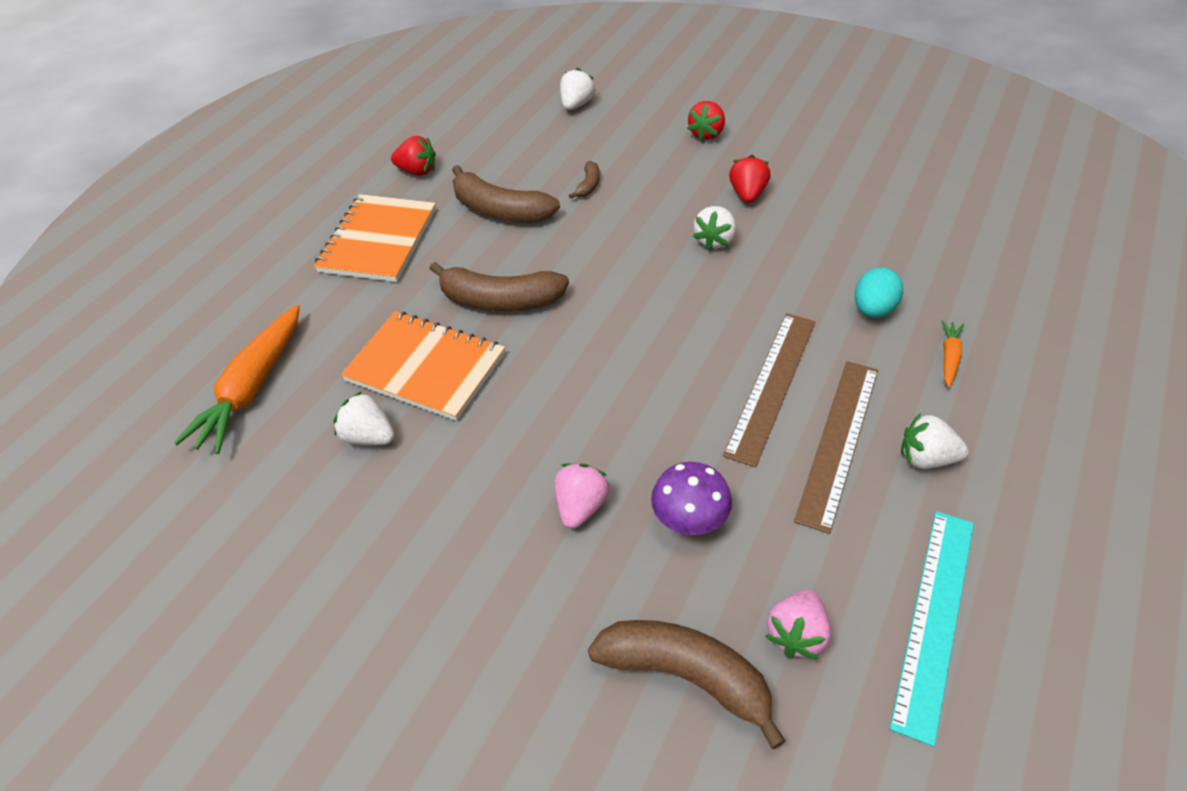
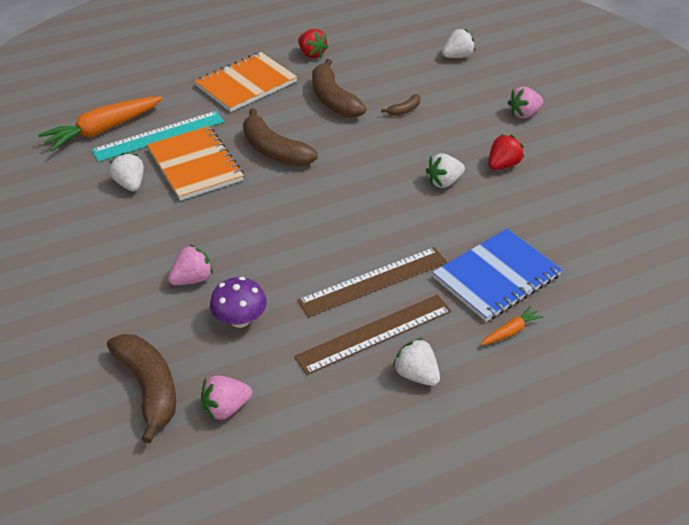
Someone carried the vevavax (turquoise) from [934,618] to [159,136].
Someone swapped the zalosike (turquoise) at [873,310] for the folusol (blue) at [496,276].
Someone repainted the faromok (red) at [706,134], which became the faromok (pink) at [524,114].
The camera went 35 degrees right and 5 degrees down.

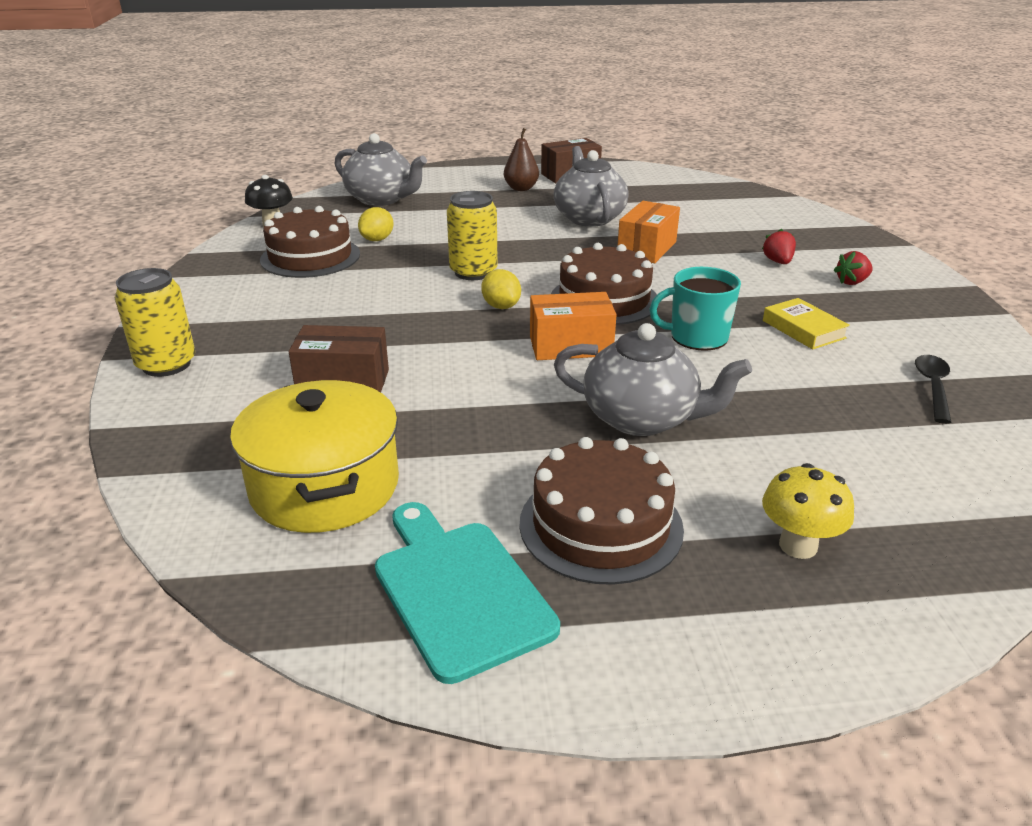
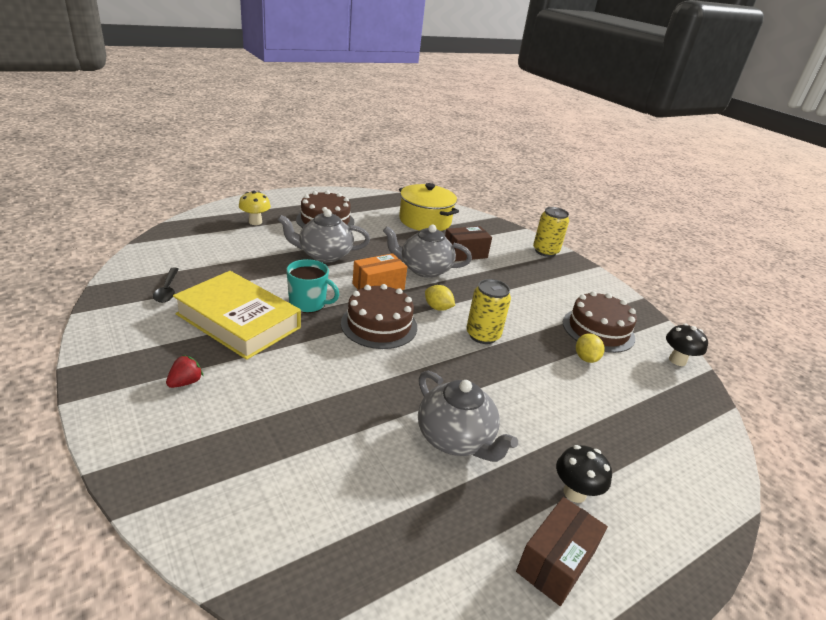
Someone scaled the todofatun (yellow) at [803,329] by 2.19.
Someone rotated the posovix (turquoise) at [697,337] by 45 degrees clockwise.
Someone carried the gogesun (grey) from [381,199] to [424,269].
Someone swapped the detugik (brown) at [521,188] for the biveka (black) at [574,493].
Someone took away the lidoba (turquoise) at [458,590].
Someone took away the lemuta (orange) at [646,249].
Someone took away the faromok (red) at [778,262].
The camera went 150 degrees right and 0 degrees up.

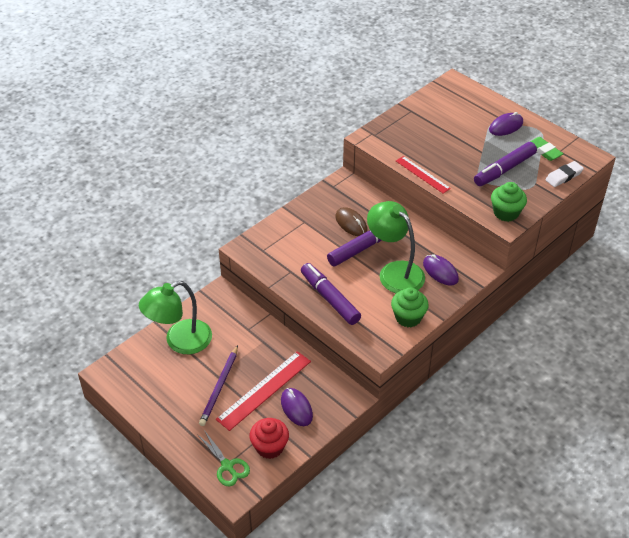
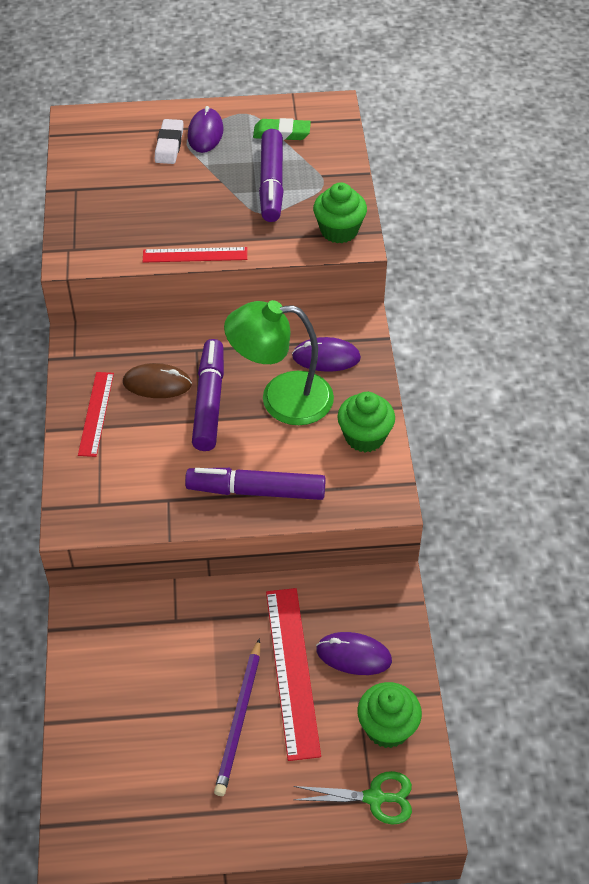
Someone put down the vevavax (red) at [96,413].
Someone carried the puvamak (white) from [564,176] to [169,145].
Someone rotated the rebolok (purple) at [219,387] by 45 degrees clockwise.
Someone repainted the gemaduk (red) at [269,447], which became the gemaduk (green) at [387,727].
Someone took away the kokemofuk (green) at [180,341].
The camera went 50 degrees left and 5 degrees up.

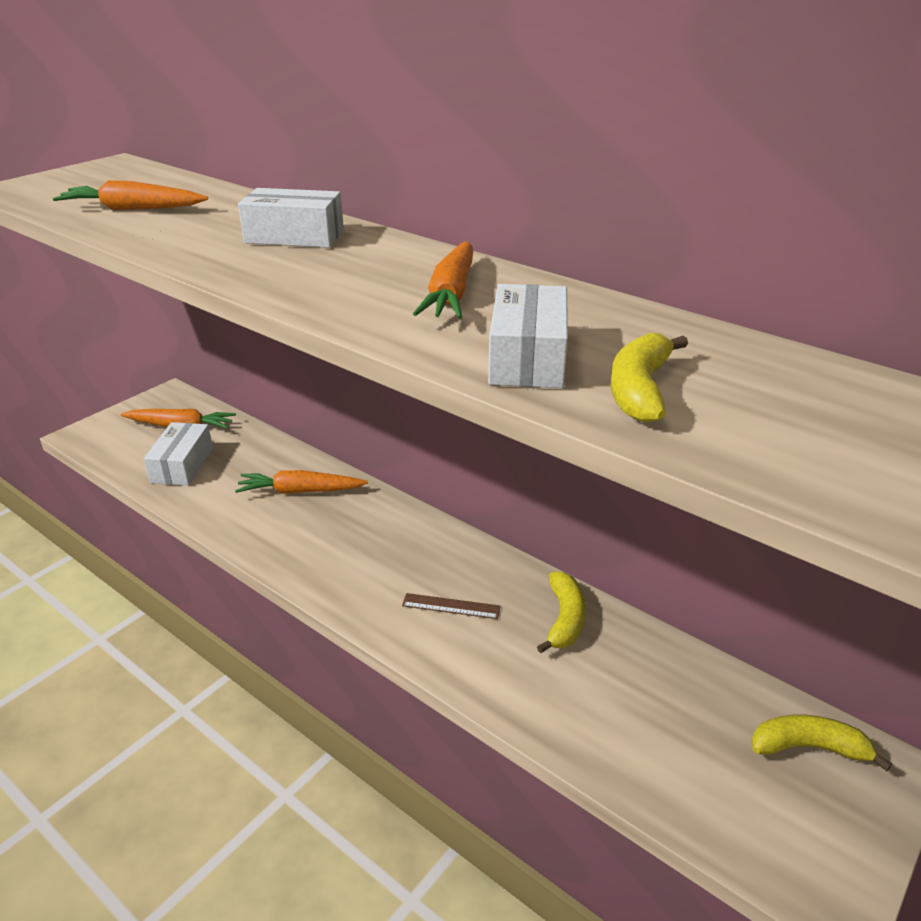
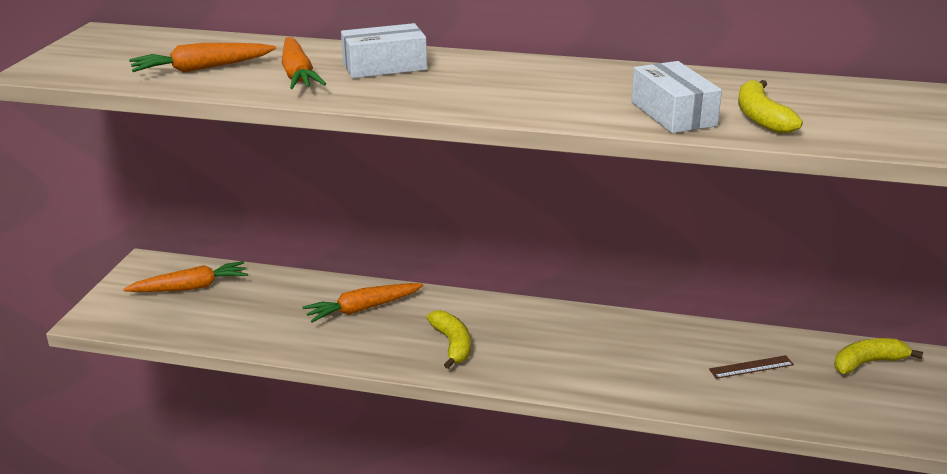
Someone carried the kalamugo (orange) from [451,294] to [298,75].
Someone carried the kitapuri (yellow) from [564,619] to [452,344].
Someone carried the vevavax (brown) from [451,606] to [751,367].
Someone took away the lemuta (white) at [182,465].
The camera went 25 degrees left and 5 degrees down.

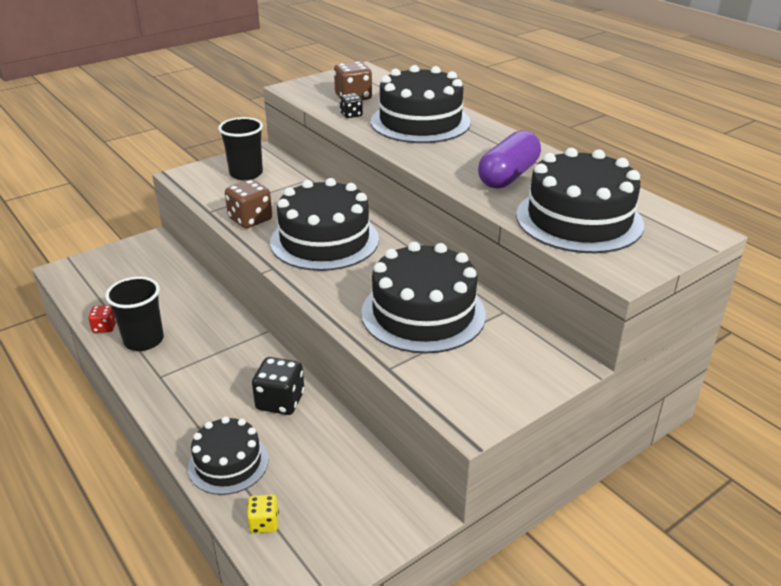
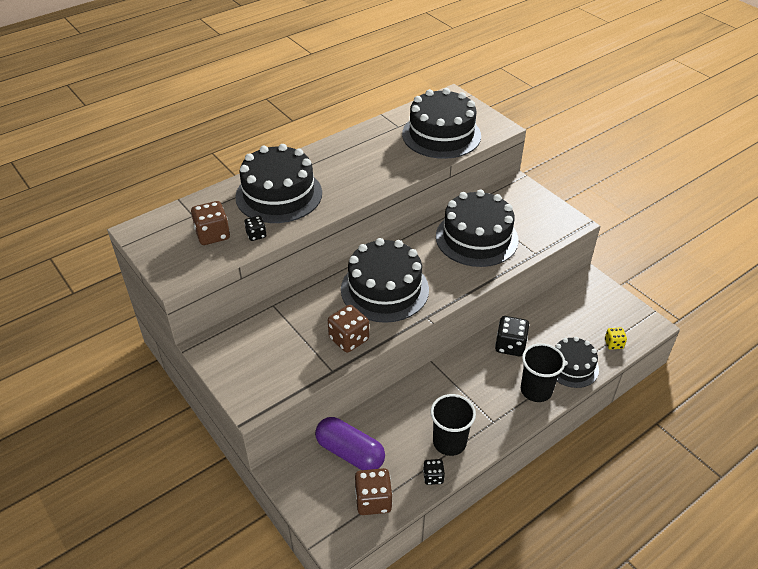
Someone carried the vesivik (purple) from [508,176] to [350,452].
Someone put down the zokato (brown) at [373,500].
Someone repainted the zokato (red) at [104,327], which became the zokato (black) at [433,477].
Someone carried the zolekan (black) from [246,174] to [536,390].
The camera went 90 degrees left and 10 degrees up.

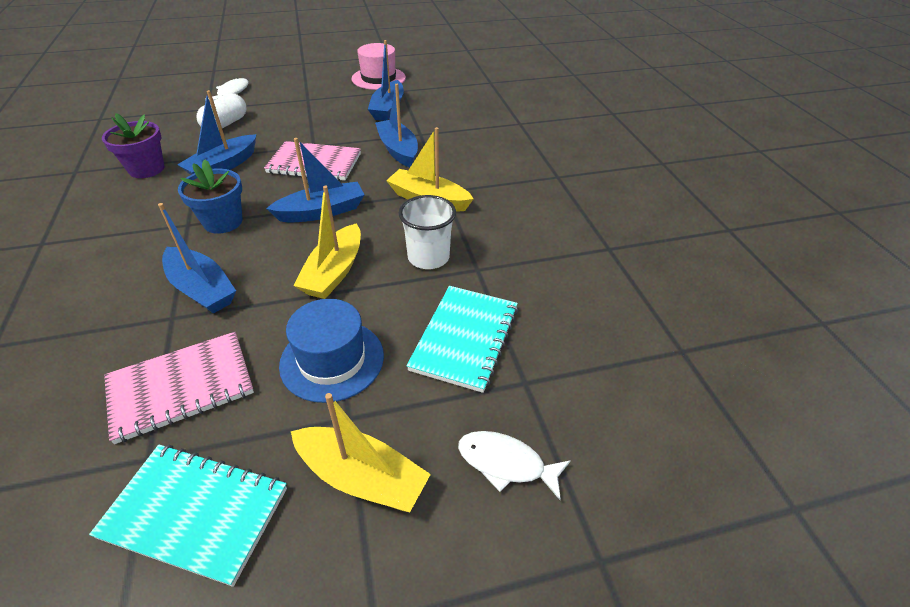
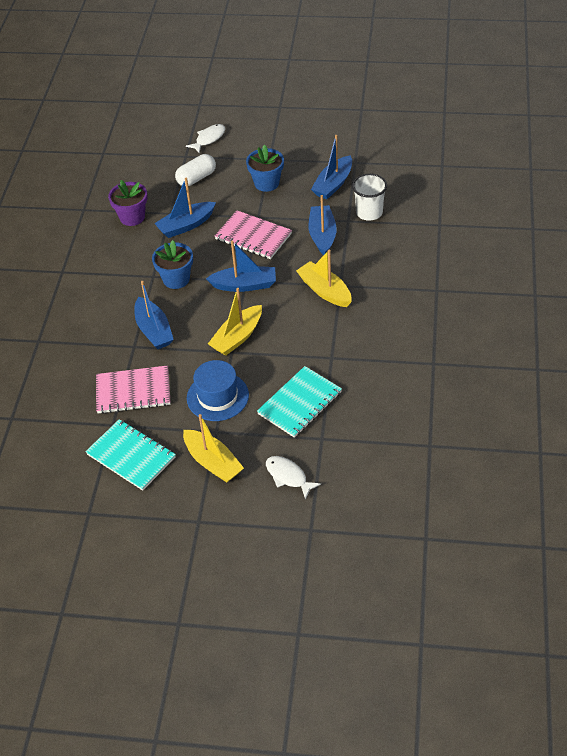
Someone put down the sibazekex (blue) at [266,183].
Someone carried the zolekan (white) from [428,257] to [369,212].
Someone took away the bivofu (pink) at [378,78].
The camera went 25 degrees right and 5 degrees up.

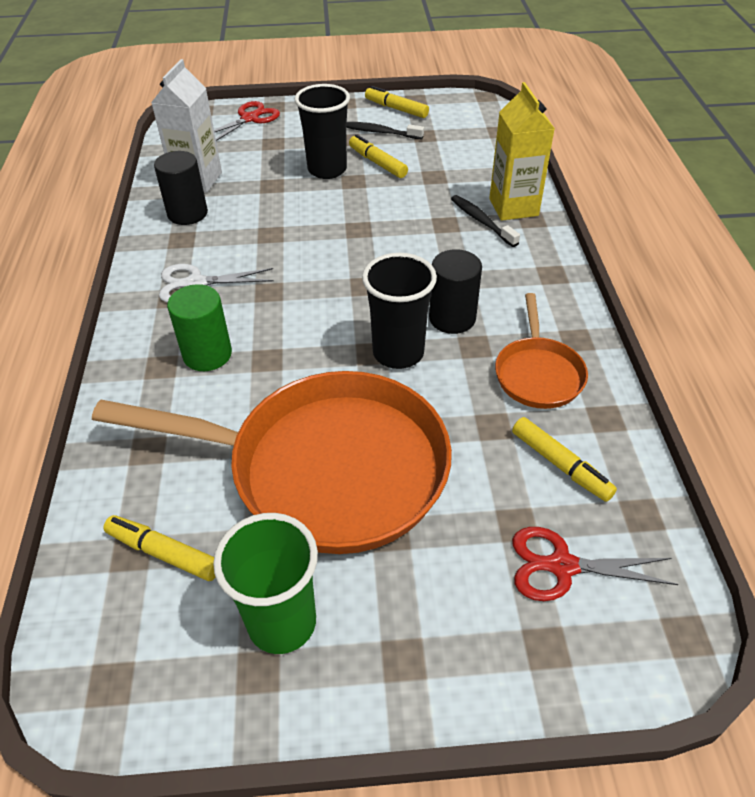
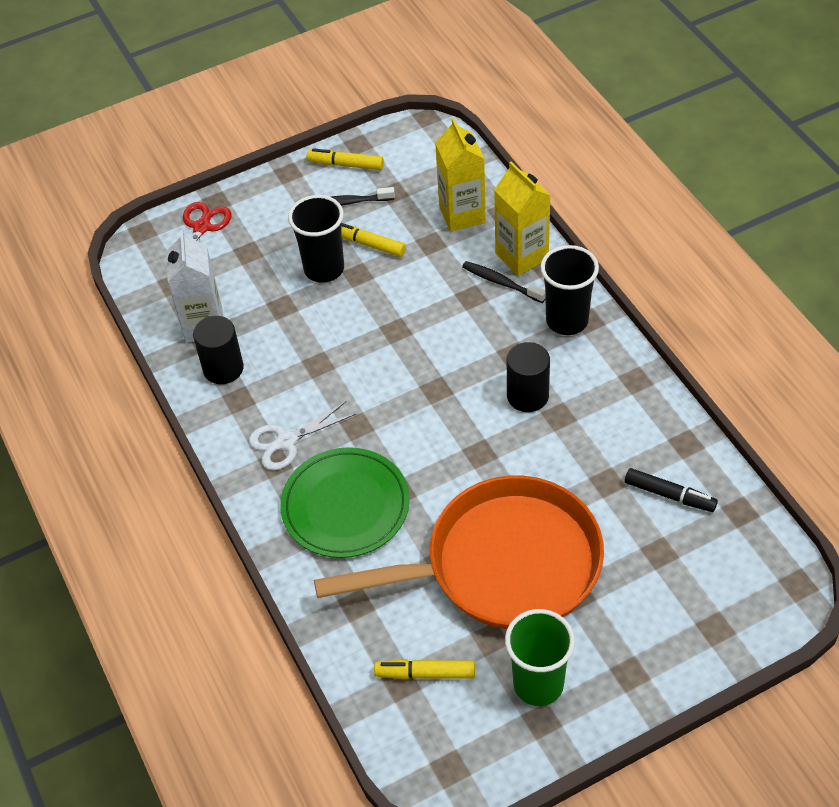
Someone swapped the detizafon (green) at [207,354] for the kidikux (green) at [345,506].
Someone put down the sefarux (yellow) at [462,214].
Someone carried the zolekan (black) from [398,353] to [567,320].
Someone repainted the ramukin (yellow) at [560,465], which became the ramukin (black) at [669,495].
Someone took away the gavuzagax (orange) at [538,373].
Someone took away the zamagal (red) at [562,566].
The camera went 20 degrees left and 5 degrees up.

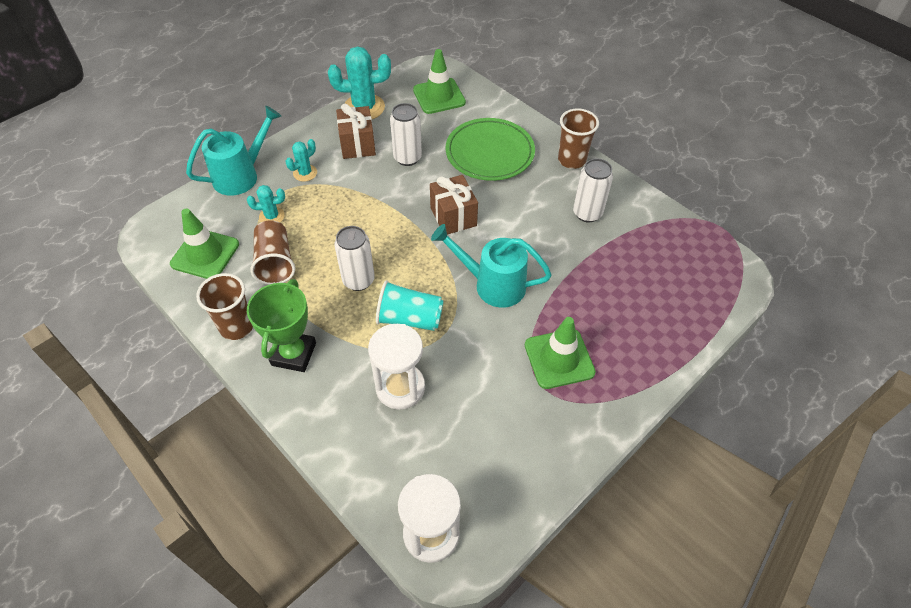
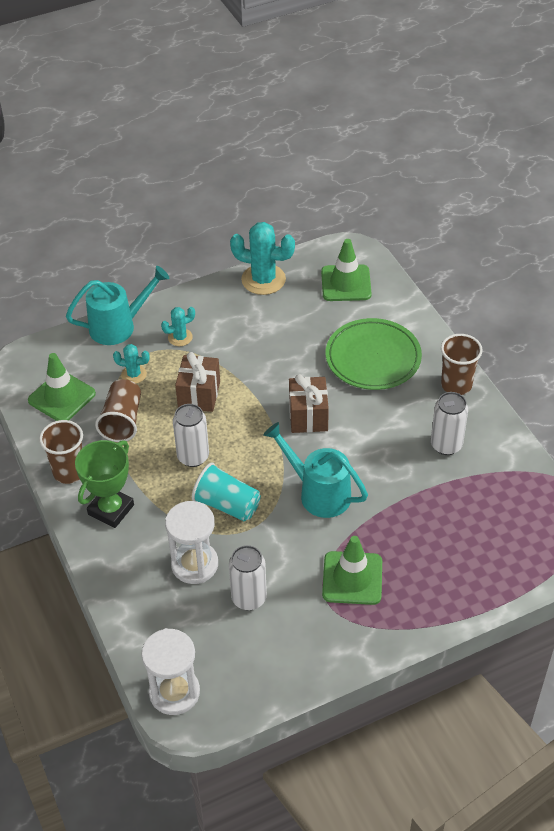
Someone carried the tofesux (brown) from [357,144] to [199,394].
Someone carried the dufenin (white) from [407,158] to [249,598].
The camera went 20 degrees right and 5 degrees down.

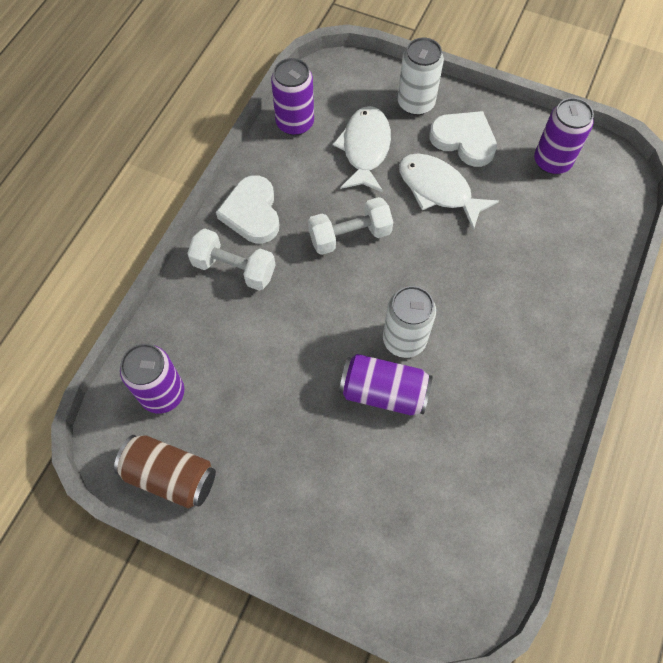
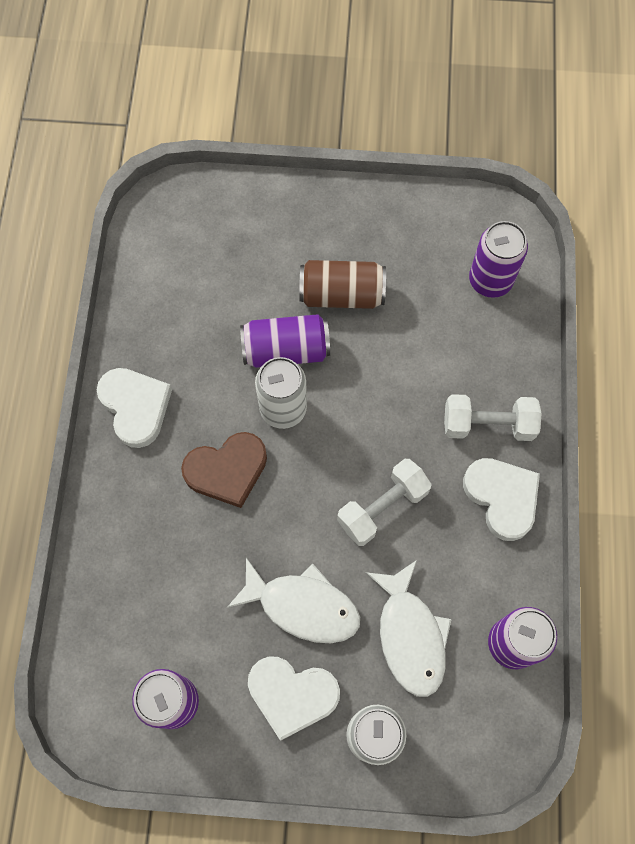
Someone put down the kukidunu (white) at [135,407].
Someone put down the kukidunu (brown) at [227,470].
Someone carried the dufenin (brown) from [170,476] to [341,294].
The camera went 160 degrees right and 5 degrees up.

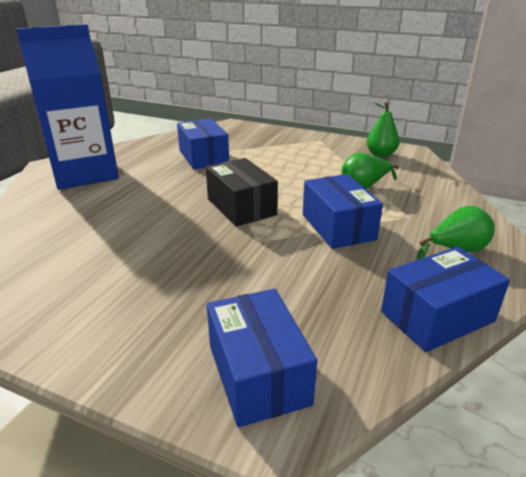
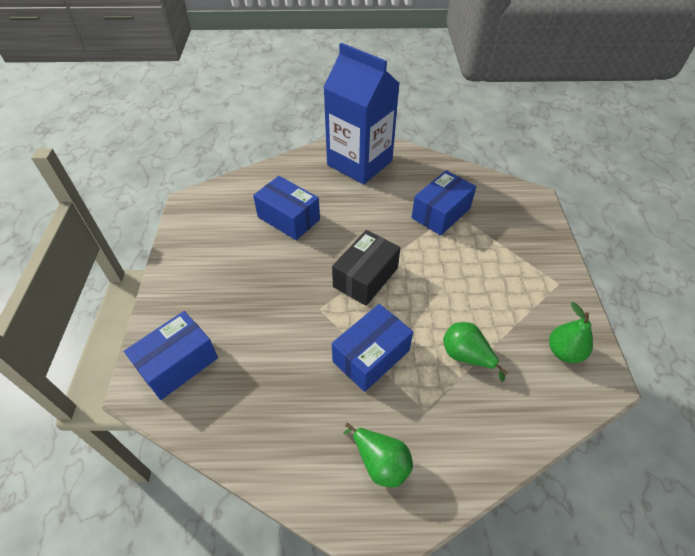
Someone carried the lemuta (blue) from [437,316] to [288,218].
The camera went 65 degrees right and 20 degrees up.

